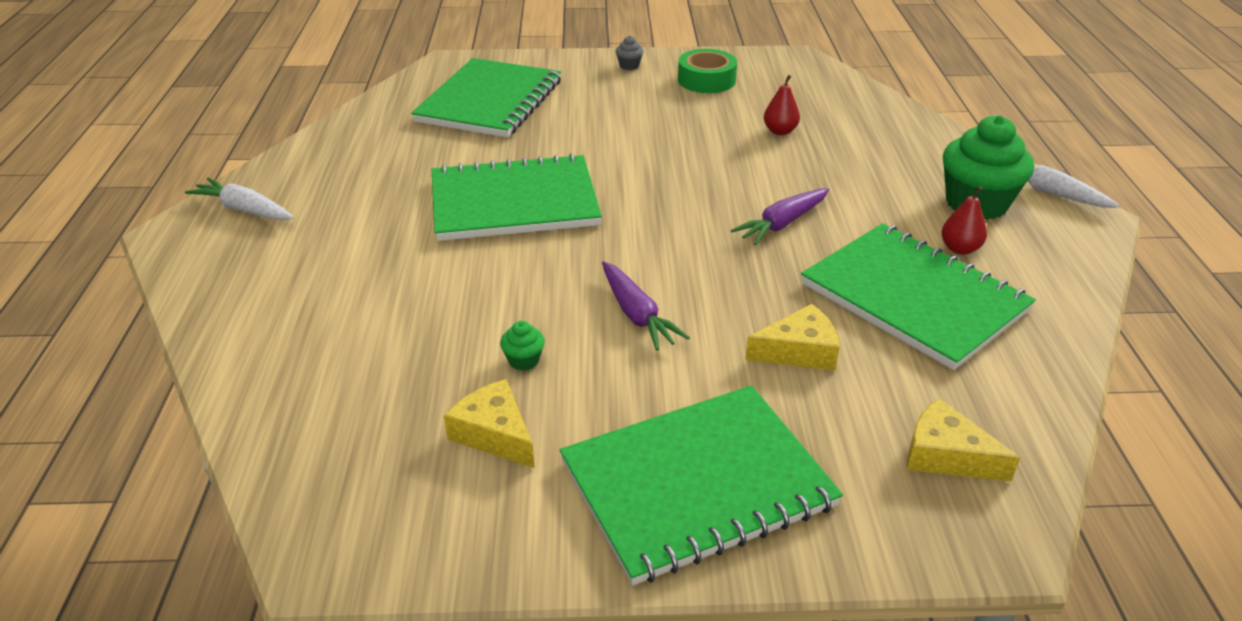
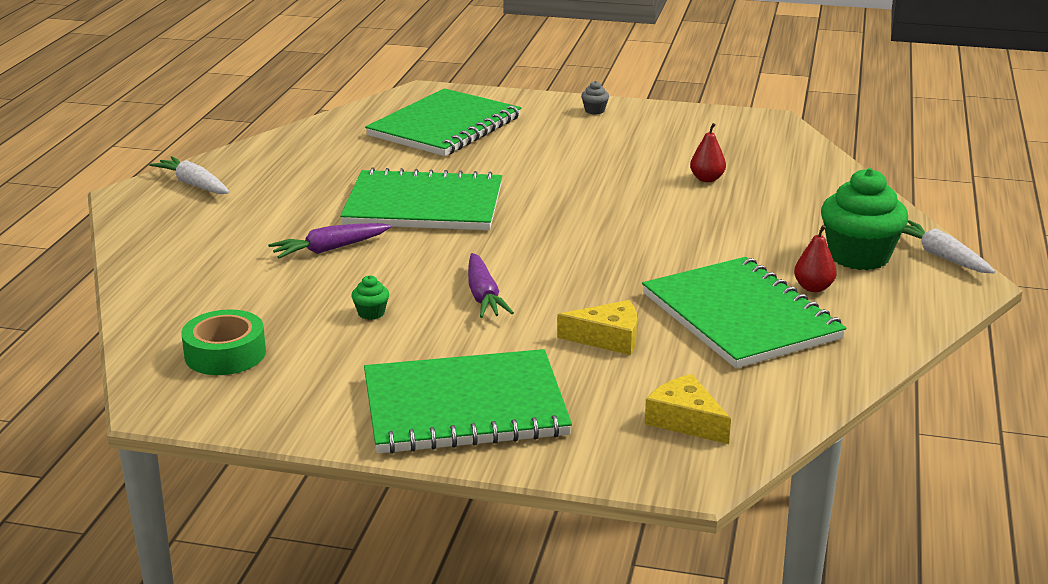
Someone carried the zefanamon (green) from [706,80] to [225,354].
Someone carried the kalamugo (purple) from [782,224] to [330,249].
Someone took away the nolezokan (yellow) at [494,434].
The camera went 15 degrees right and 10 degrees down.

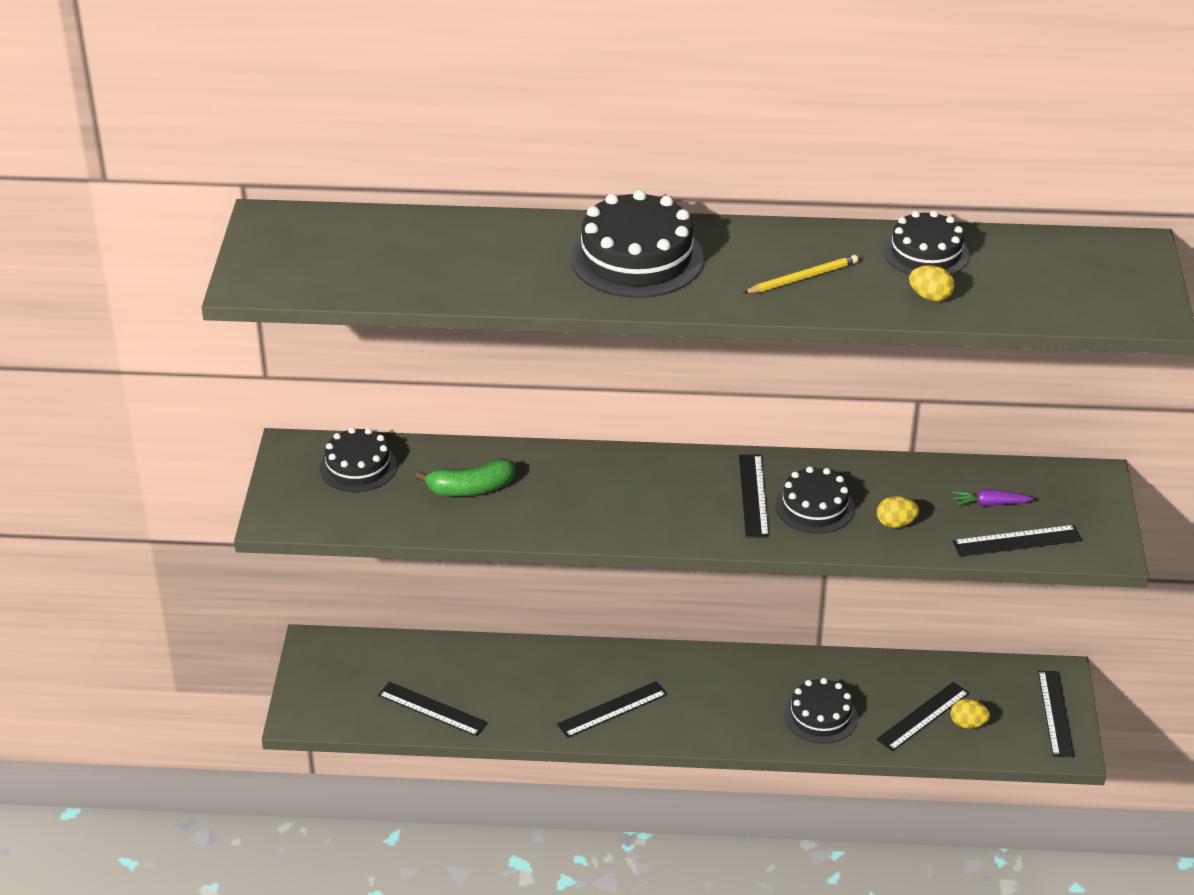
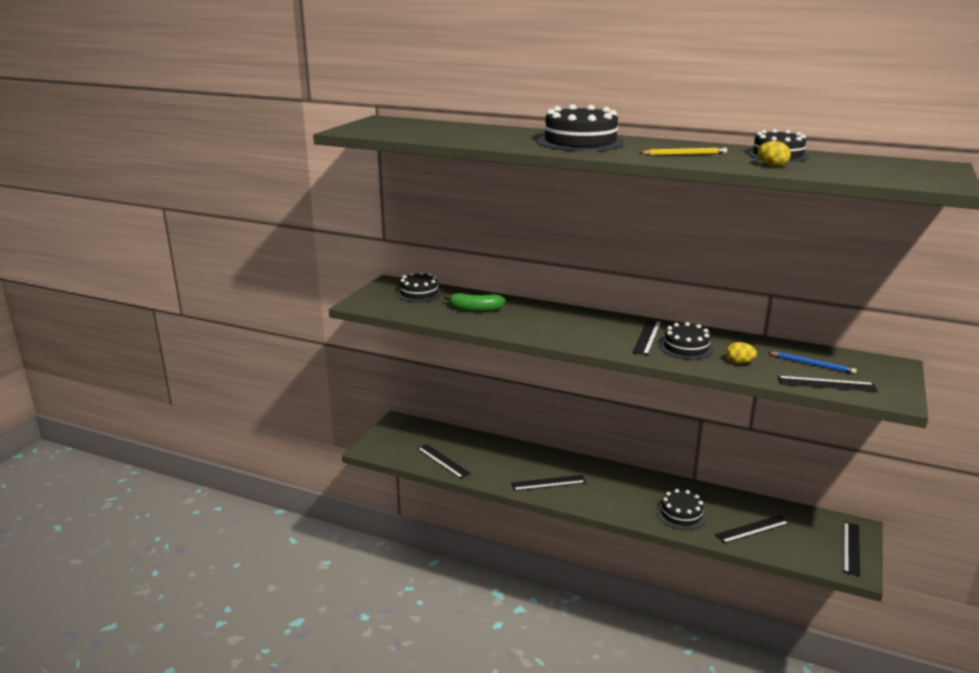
Someone swapped the kalamugo (purple) at [990,503] for the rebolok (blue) at [812,364].
Someone took away the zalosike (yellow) at [968,724].
The camera went 20 degrees right and 15 degrees down.

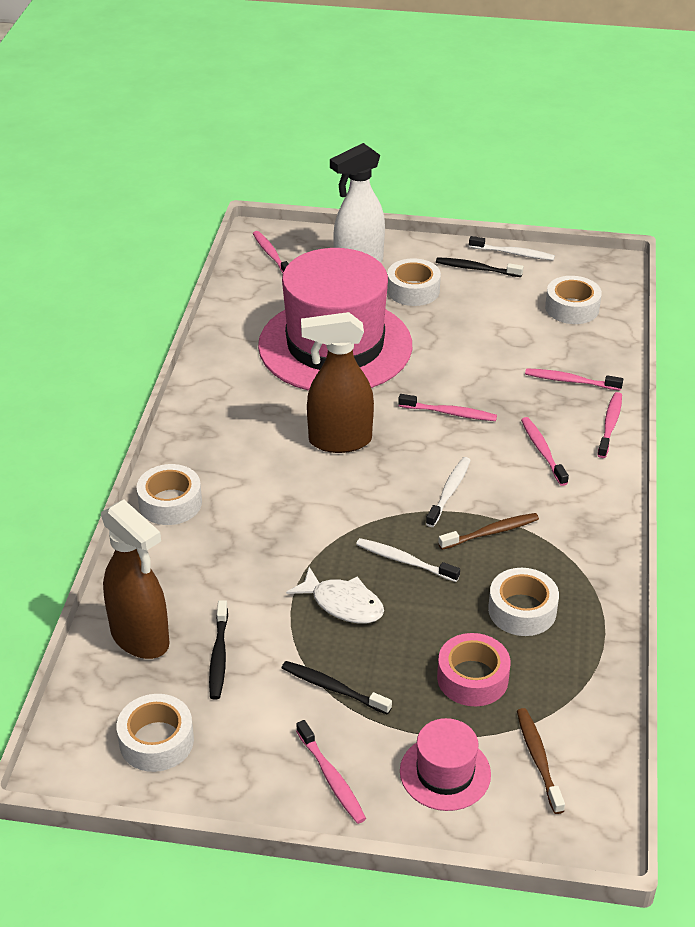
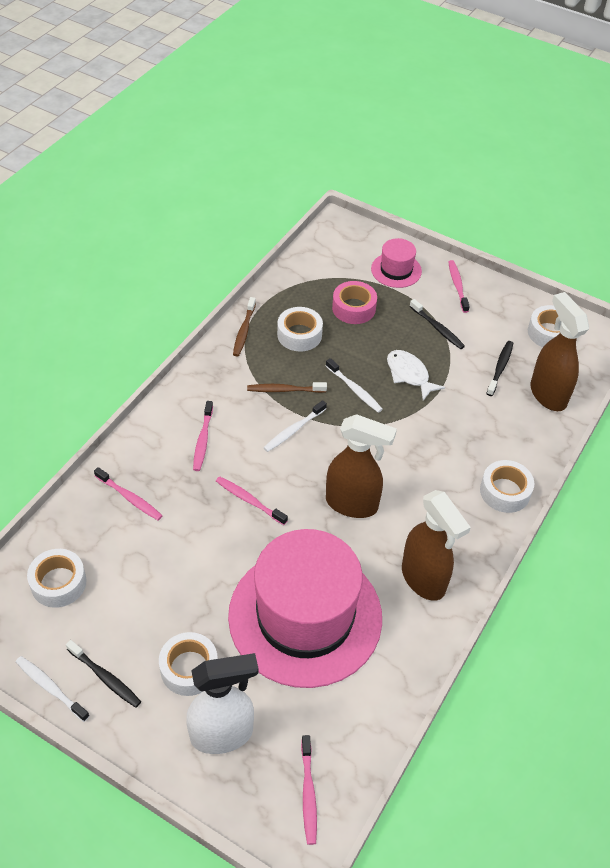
Someone carried the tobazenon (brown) from [538,759] to [244,331].
Someone put down the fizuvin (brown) at [423,580].
Someone took away the tobazenon (pink) at [610,425].
The camera went 160 degrees left and 10 degrees up.

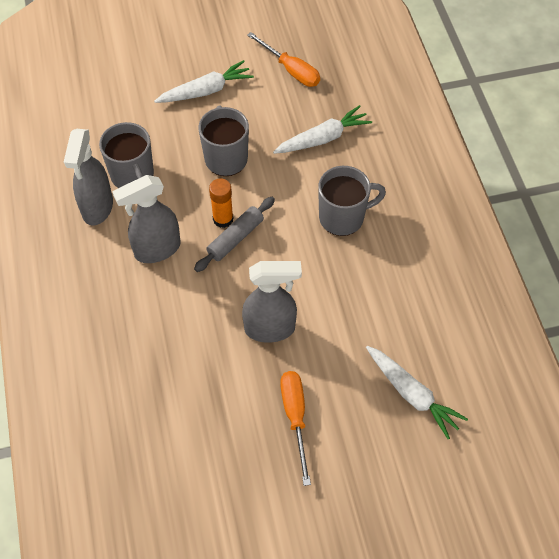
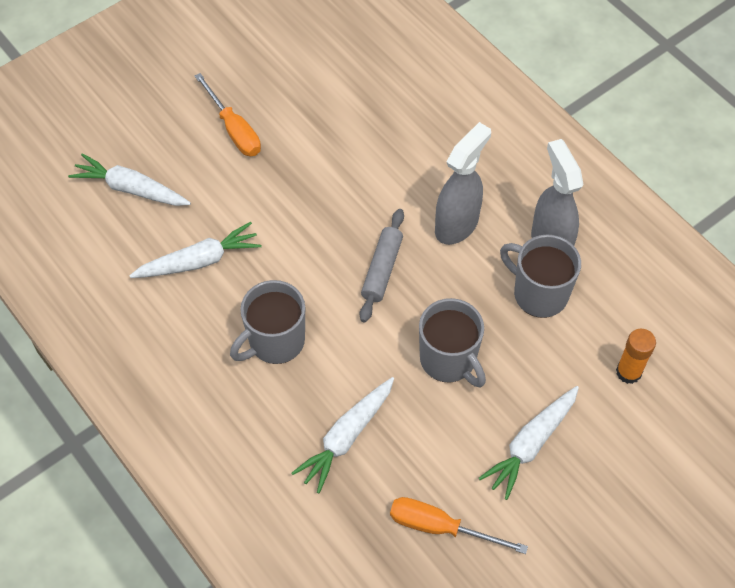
Someone put down the kalamugo (white) at [199,261].
Someone carried the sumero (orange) from [223,219] to [628,372].
Someone took away the fizuvin (grey) at [270,329].
The camera went 155 degrees right and 0 degrees up.

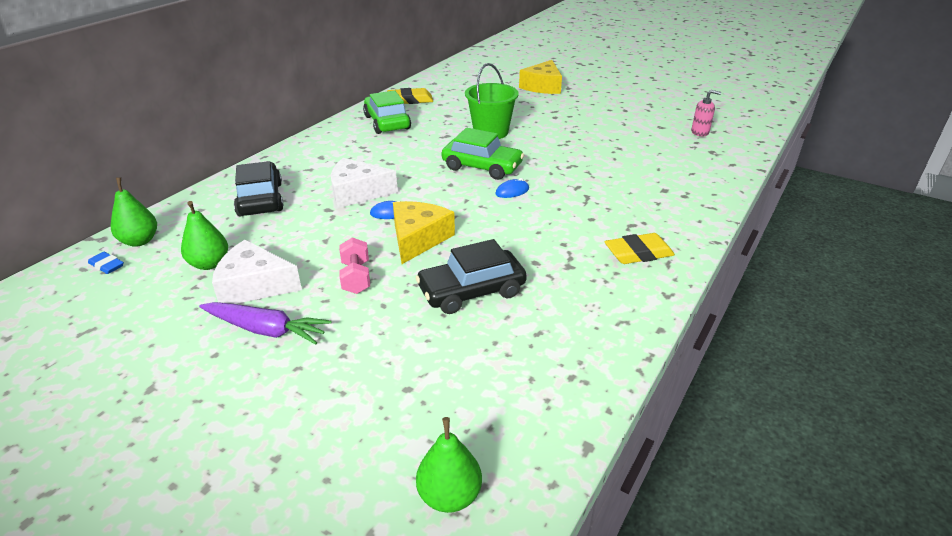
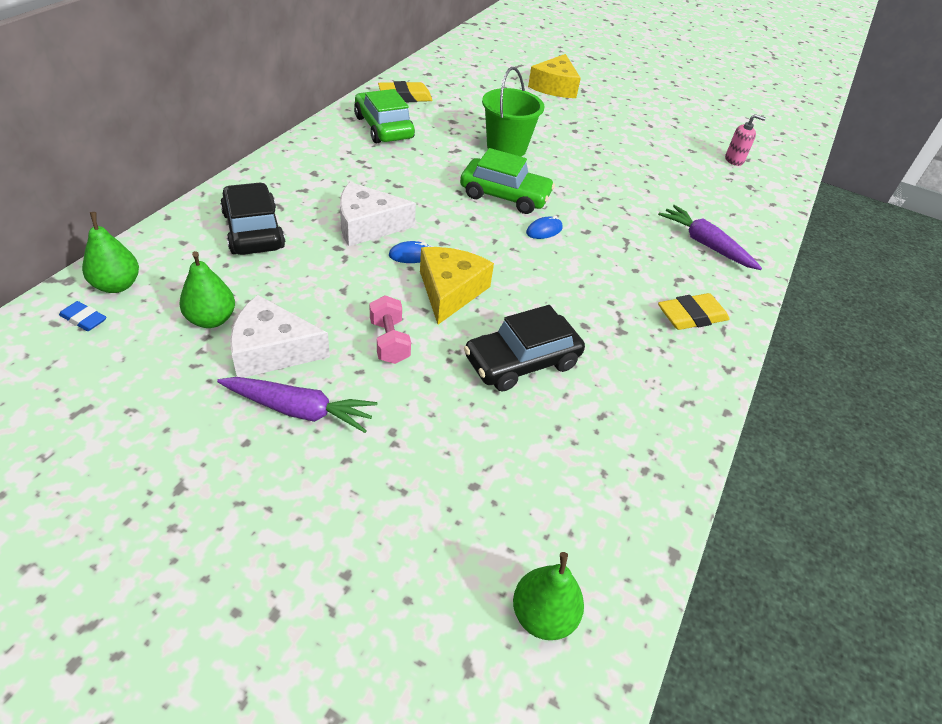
Someone put down the kalamugo (purple) at [705,244].
The camera went 10 degrees left and 10 degrees up.

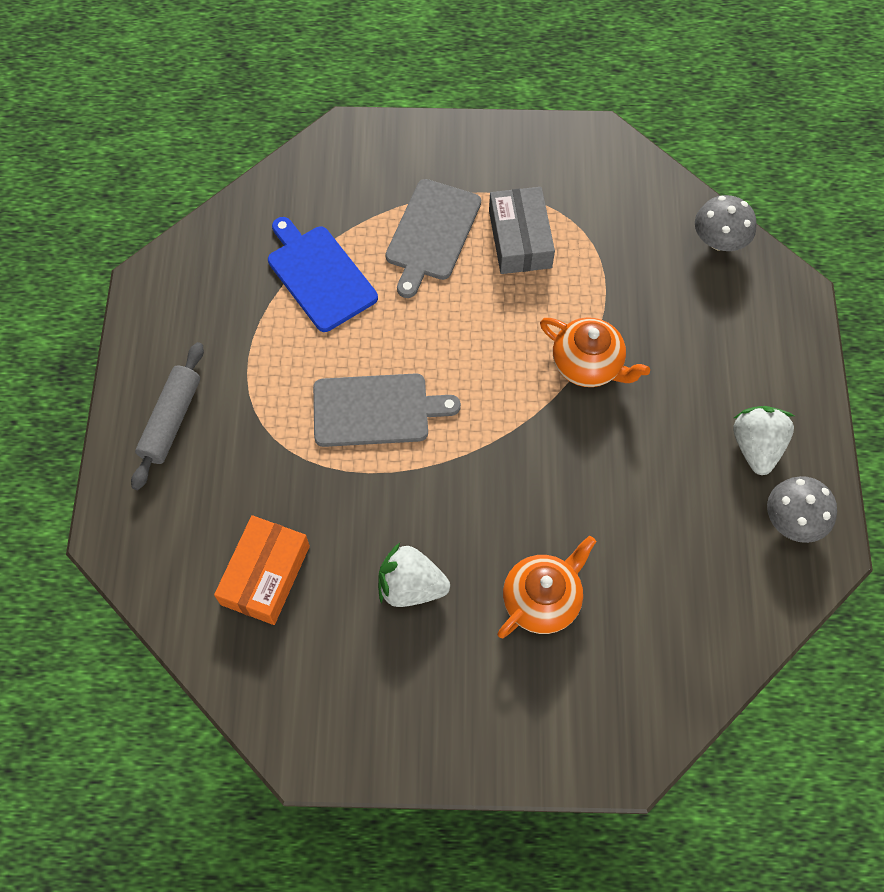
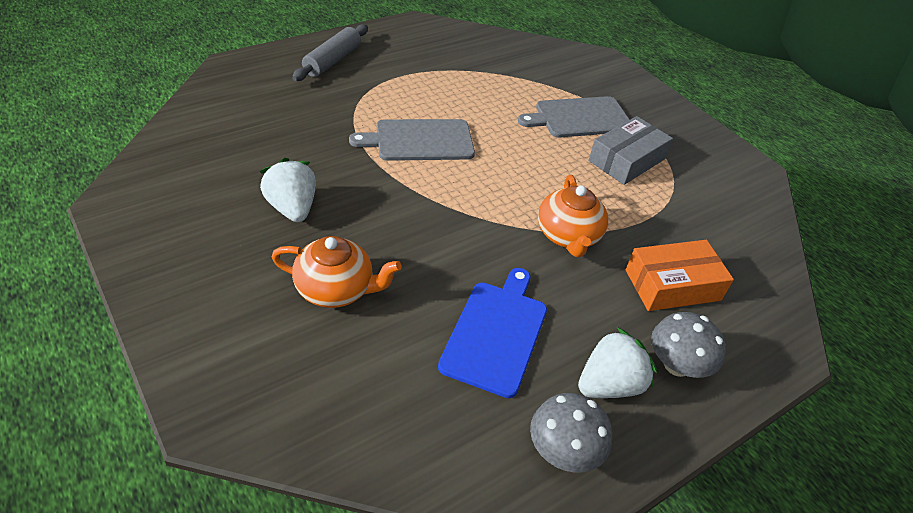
Someone rotated the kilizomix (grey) at [171,420] by 45 degrees counterclockwise.
Someone rotated the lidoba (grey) at [376,410] by 120 degrees clockwise.
Someone carried the lidoba (blue) from [319,275] to [496,333].
Someone carried the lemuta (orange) from [265,575] to [672,285].
Someone carried the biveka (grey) from [719,240] to [677,365].
The camera went 50 degrees right and 20 degrees down.

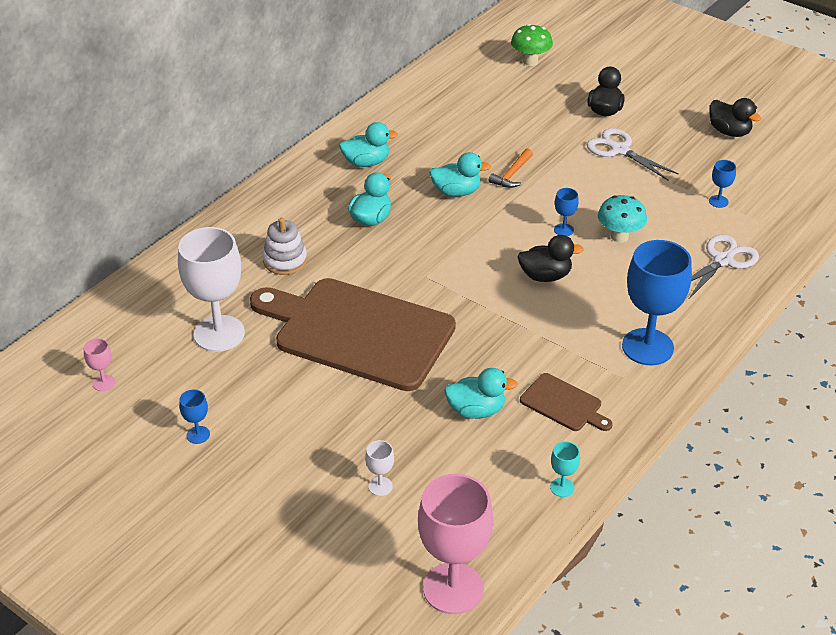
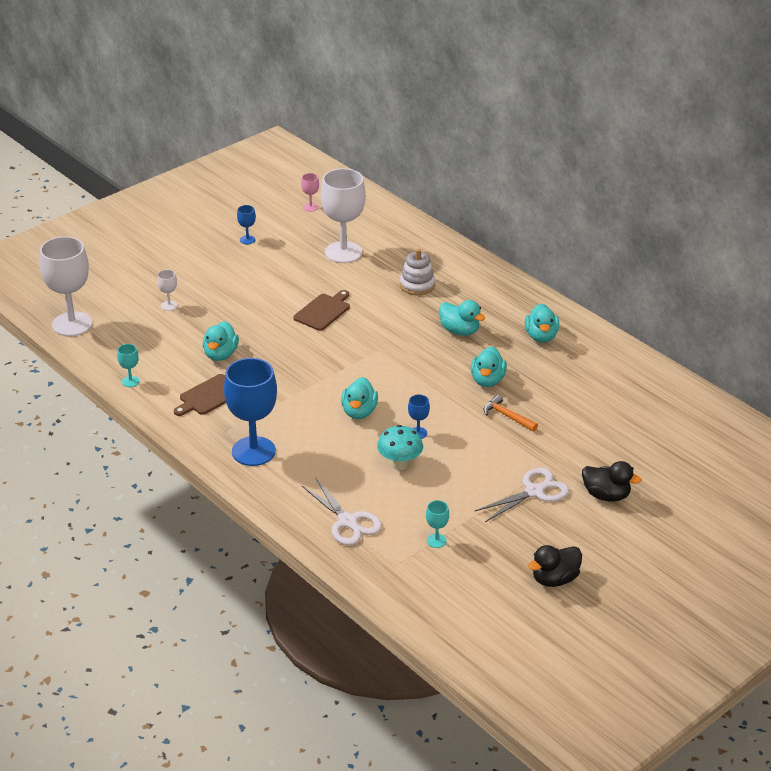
Someone repainted the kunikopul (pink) at [453,588], which became the kunikopul (white) at [72,324].
Someone scaled the lidoba (brown) at [358,332] by 0.43.
Someone repainted the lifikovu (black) at [545,276], which became the lifikovu (turquoise) at [359,412].
Someone repainted the kunikopul (blue) at [718,201], which became the kunikopul (turquoise) at [436,541].
Someone took away the biveka (green) at [530,61].
The camera went 100 degrees right and 5 degrees down.

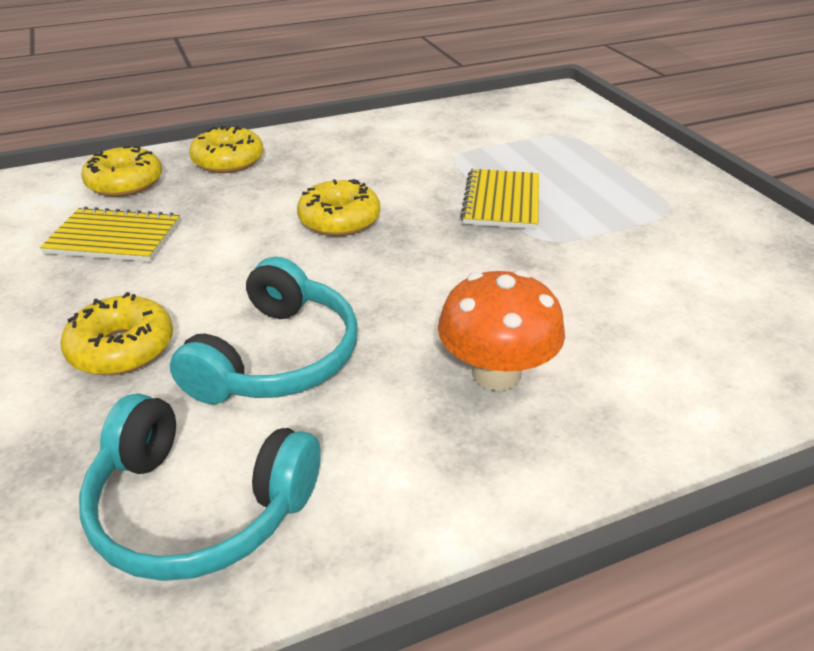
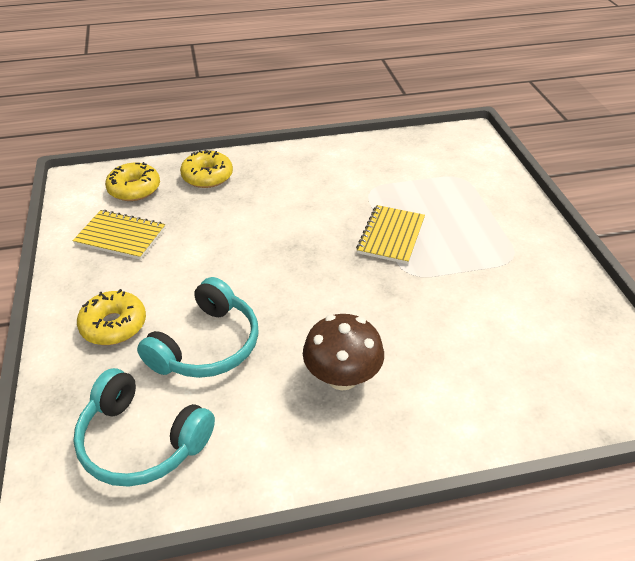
Someone repainted the biveka (orange) at [496,373], which became the biveka (brown) at [342,377].
Someone took away the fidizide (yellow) at [339,220].
The camera went 10 degrees right and 5 degrees up.

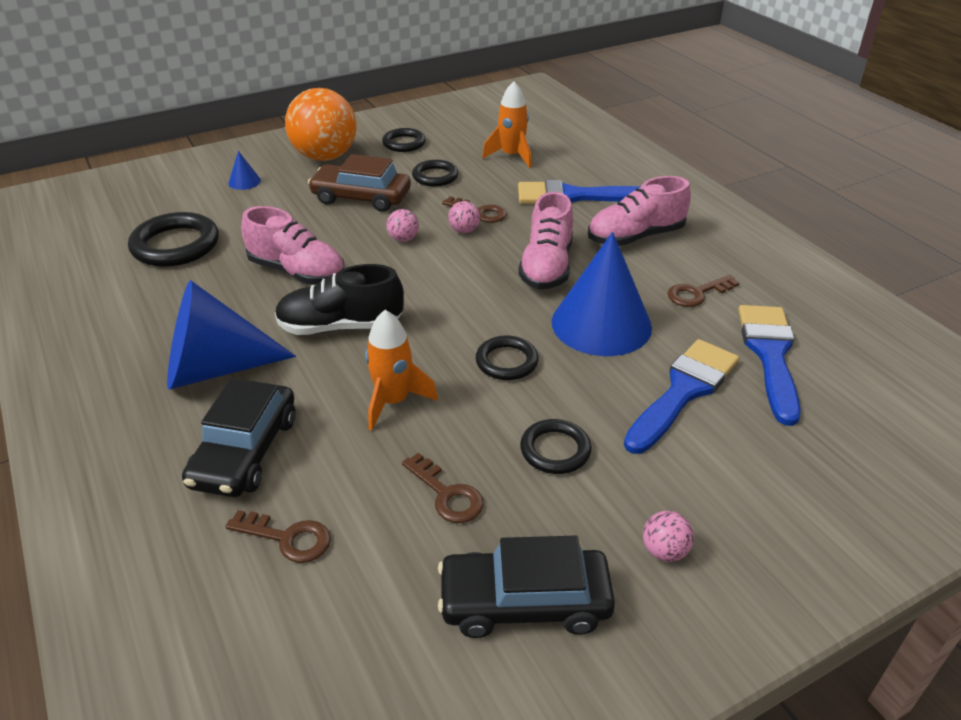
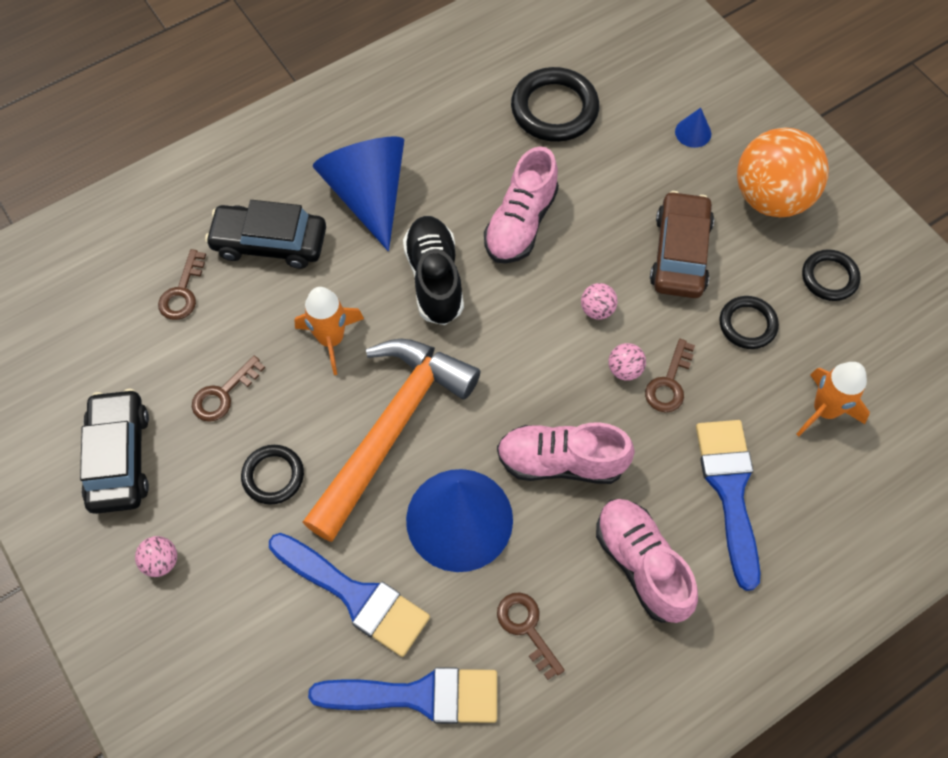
Someone swapped the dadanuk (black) at [506,362] for the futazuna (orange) at [391,429].
The camera went 85 degrees right and 25 degrees up.

